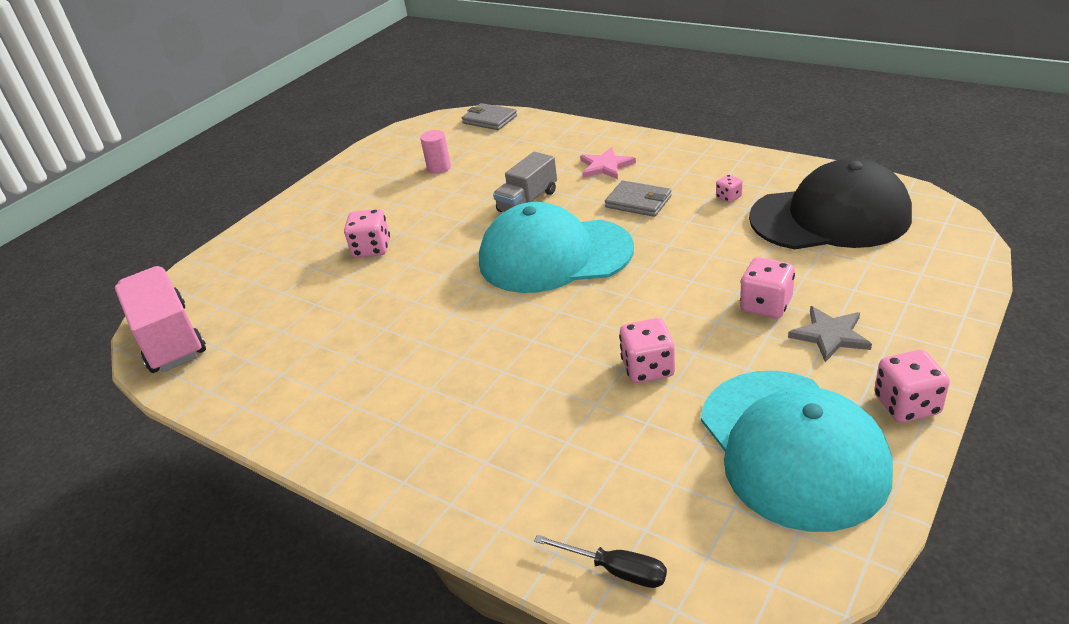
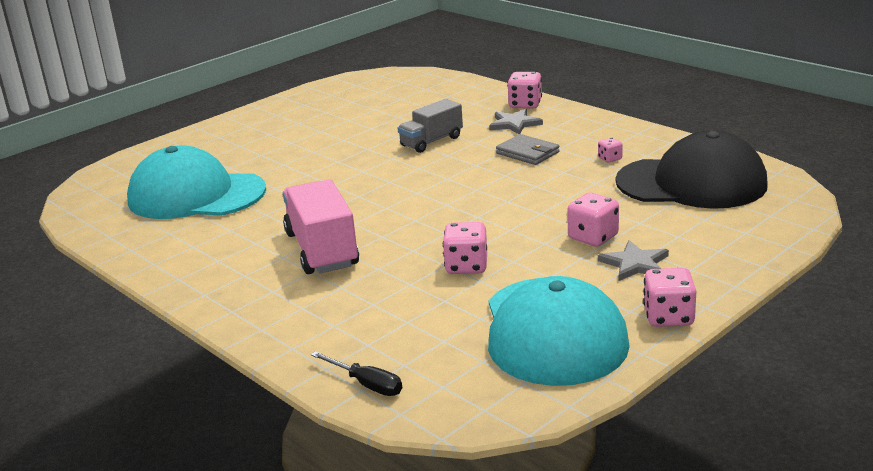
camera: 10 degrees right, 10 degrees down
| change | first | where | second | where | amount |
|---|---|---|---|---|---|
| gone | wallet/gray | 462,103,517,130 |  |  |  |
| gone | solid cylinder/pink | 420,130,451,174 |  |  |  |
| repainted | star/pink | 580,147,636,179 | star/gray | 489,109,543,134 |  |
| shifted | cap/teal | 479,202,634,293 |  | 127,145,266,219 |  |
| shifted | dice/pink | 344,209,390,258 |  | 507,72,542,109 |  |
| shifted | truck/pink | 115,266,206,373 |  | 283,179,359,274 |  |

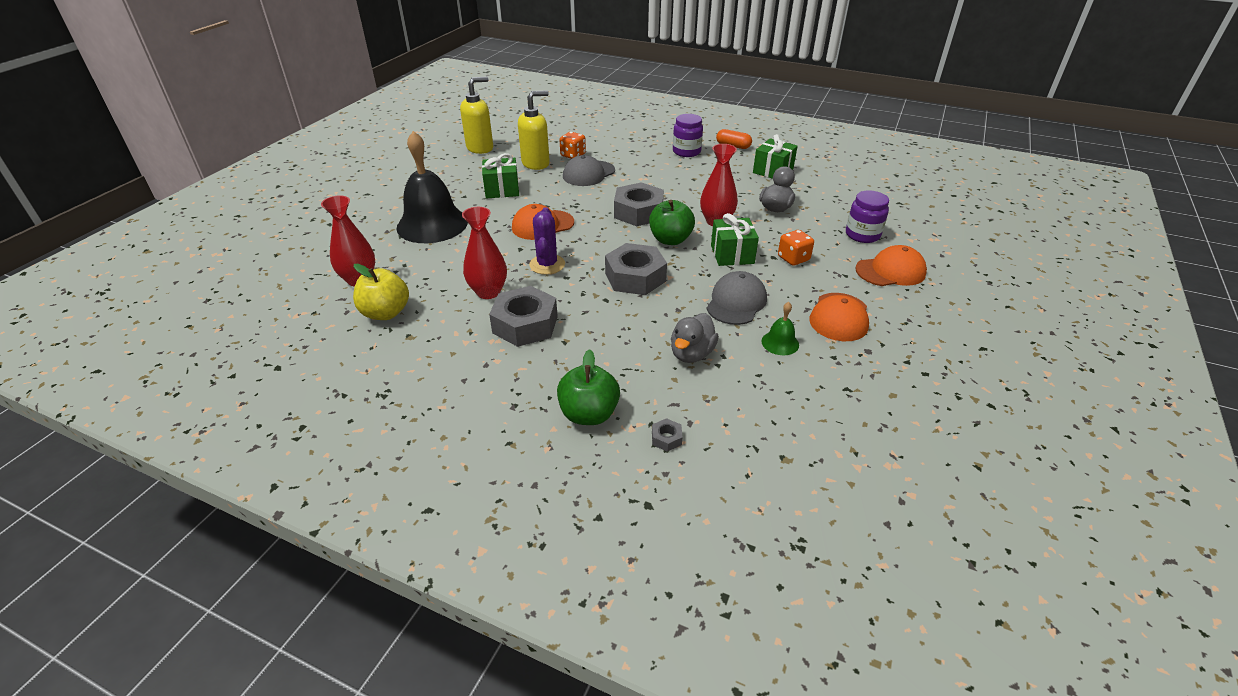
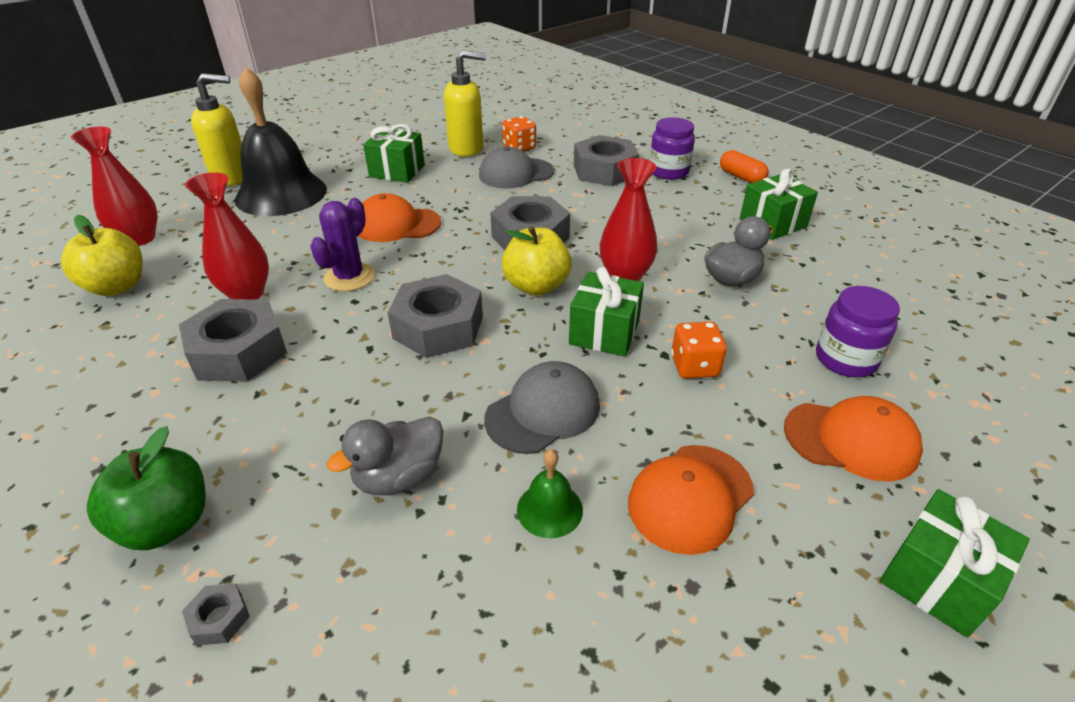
camera: 25 degrees right, 0 degrees up
| change | first | where | second | where | amount |
|---|---|---|---|---|---|
| shifted | pump bottle/bright yellow | 460,77,493,154 |  | 191,73,242,186 |  |
| repainted | apple fruit/green | 649,200,695,245 | apple fruit/bright yellow | 502,226,572,296 |  |
| new |  |  | hexagon nut/gray | 574,135,639,186 |  |
| new |  |  | present/green | 880,489,1030,638 |  |

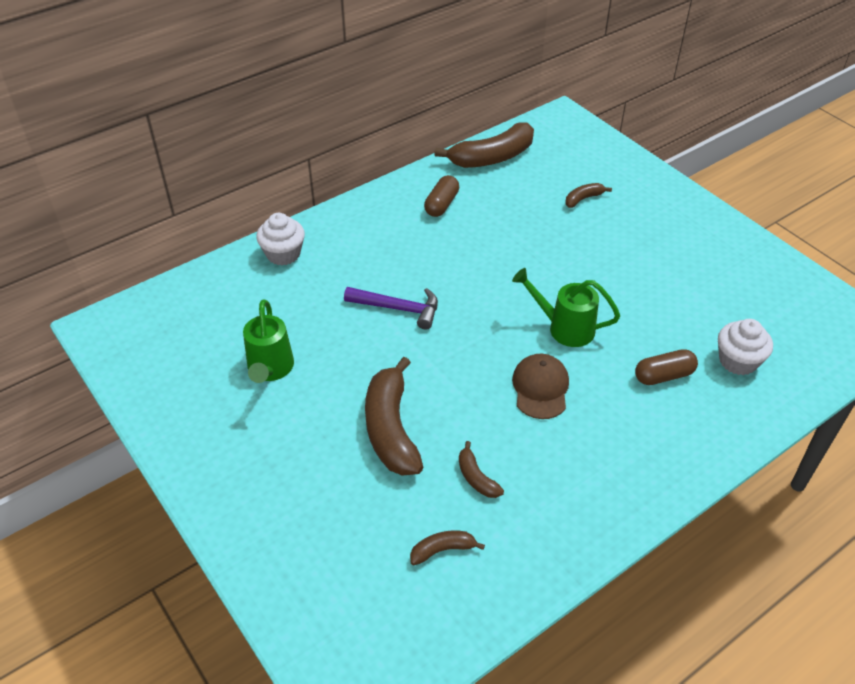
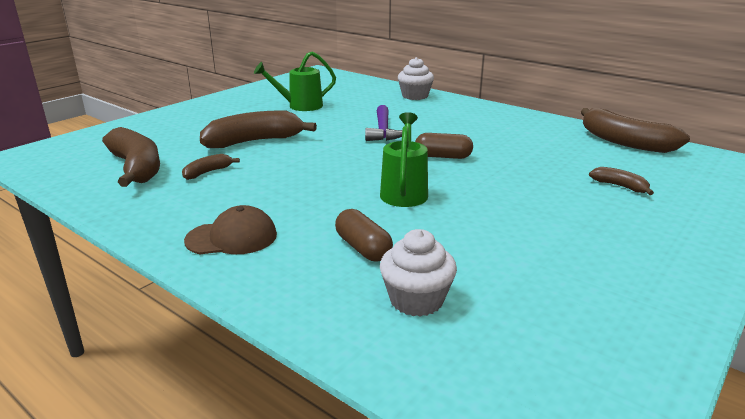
camera: 75 degrees right, 20 degrees down
| change | first | where | second | where | amount |
|---|---|---|---|---|---|
| shifted | pill/brown | 424,175,459,217 |  | 415,133,473,159 |  |
| shifted | cap/brown | 512,354,569,419 |  | 184,205,277,254 |  |
| scaled | banana/brown | 410,531,485,565 |  | 102,127,160,187 | x2.10 |

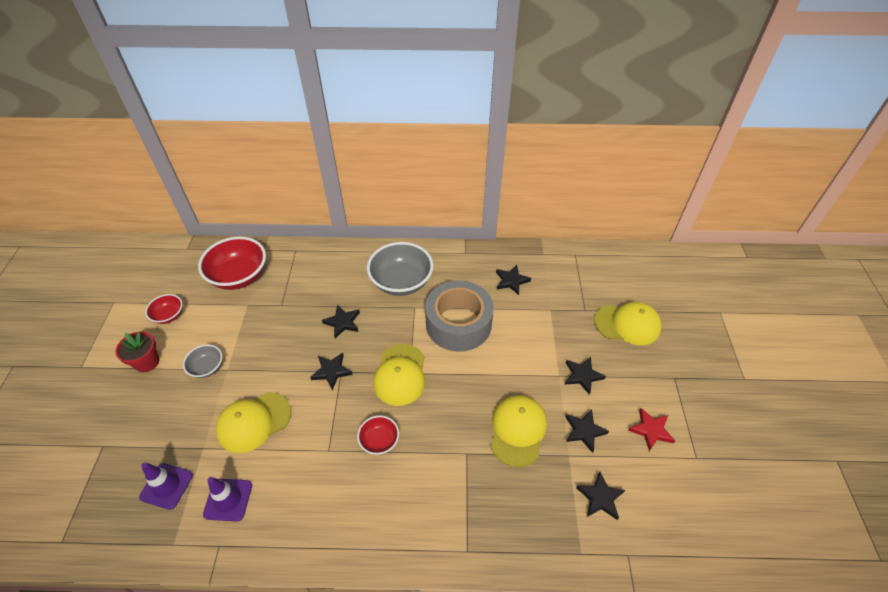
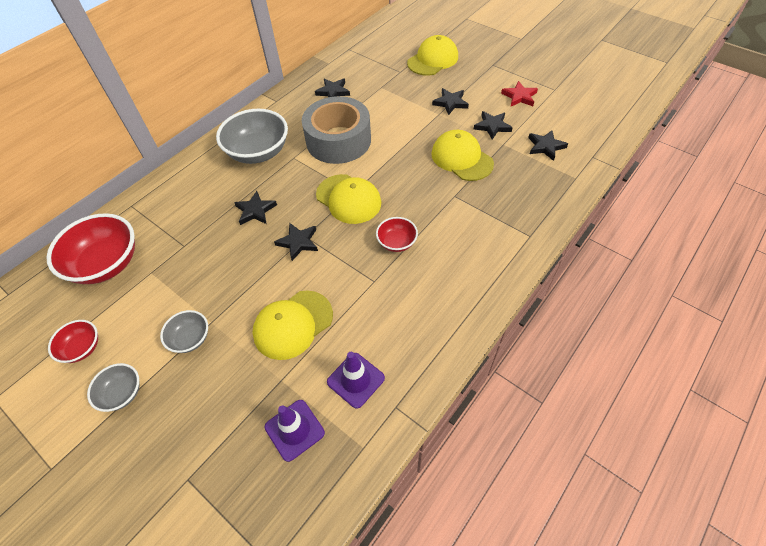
camera: 50 degrees left, 5 degrees up
| change | first | where | second | where | amount |
|---|---|---|---|---|---|
| swapped | plant pot/crimson | 115,332,159,373 | deep dish/gray | 87,363,140,412 |  |
| rotated | cap/bright yellow | 216,392,291,453 |  | 253,290,333,360 | 45 degrees clockwise |

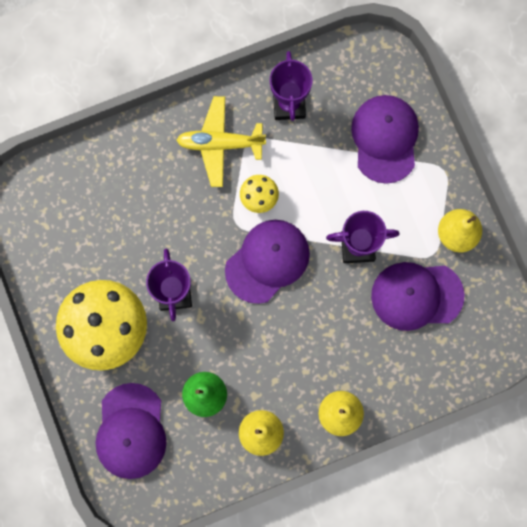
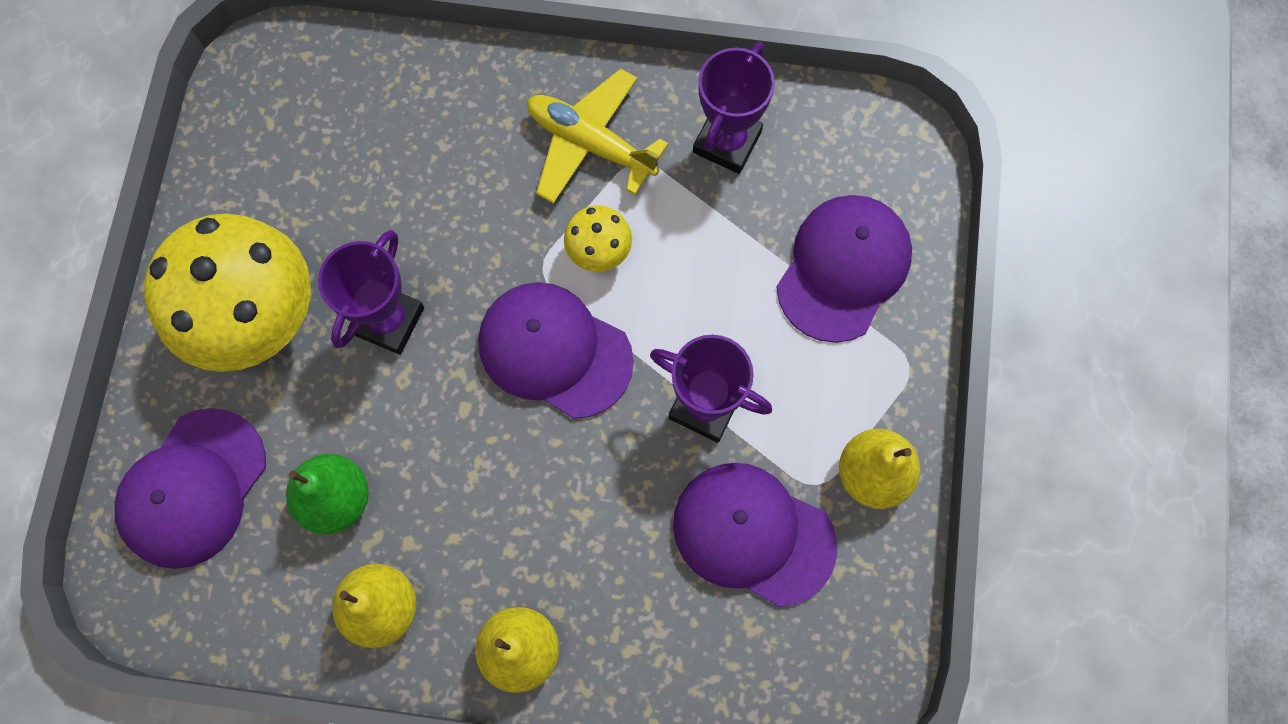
camera: 30 degrees right, 5 degrees down
| change | first | where | second | where | amount |
|---|---|---|---|---|---|
| rotated | cap/royal purple | 225,220,310,304 |  | 479,282,634,419 | 135 degrees counterclockwise |

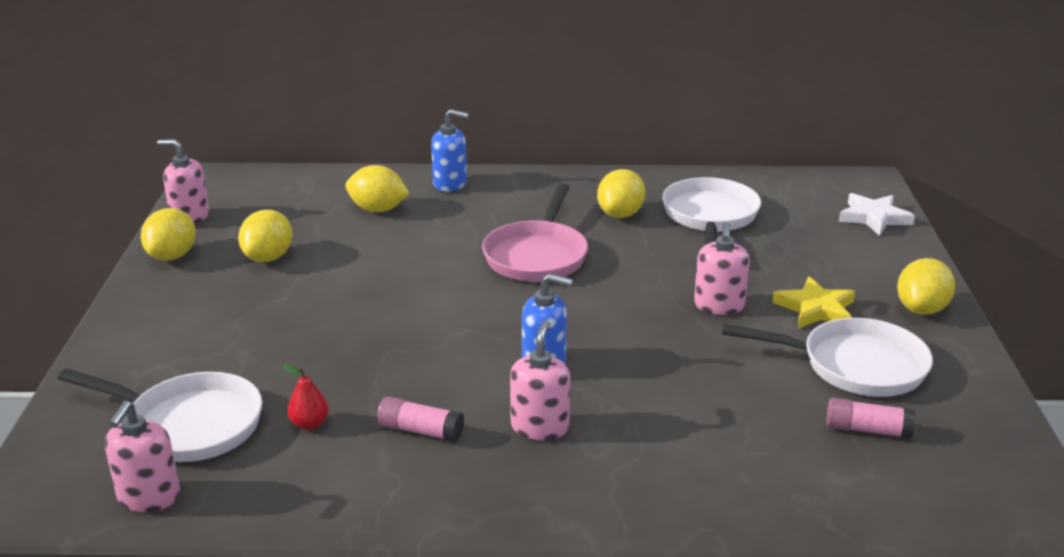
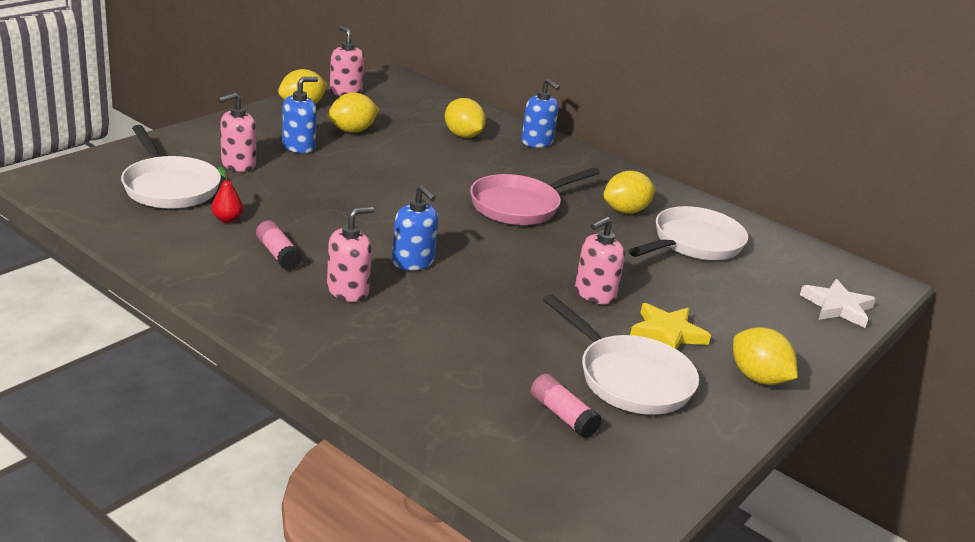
camera: 35 degrees right, 0 degrees up
| change | first | where | second | where | amount |
|---|---|---|---|---|---|
| rotated | citrus fruit/bright yellow | 897,258,955,315 |  | 733,327,798,385 | 75 degrees clockwise |
| shifted | pump bottle/pink | 105,401,180,512 |  | 218,93,256,172 |  |
| new |  |  | pump bottle/royal blue | 282,77,318,153 |  |

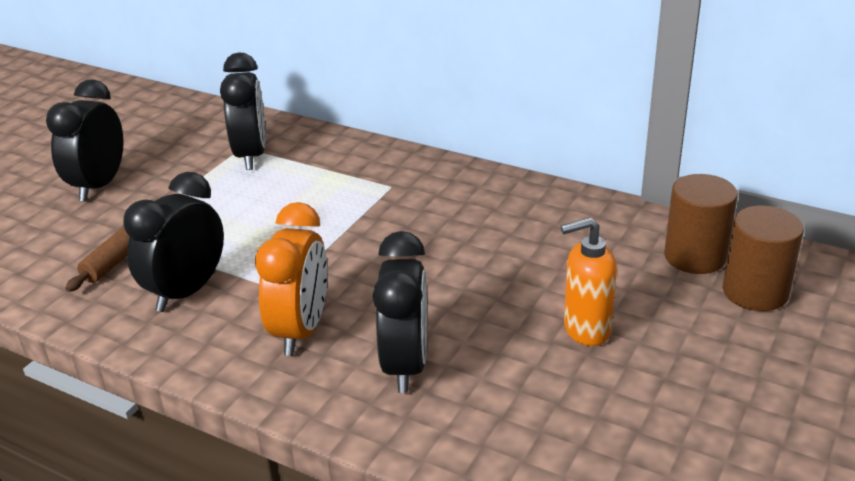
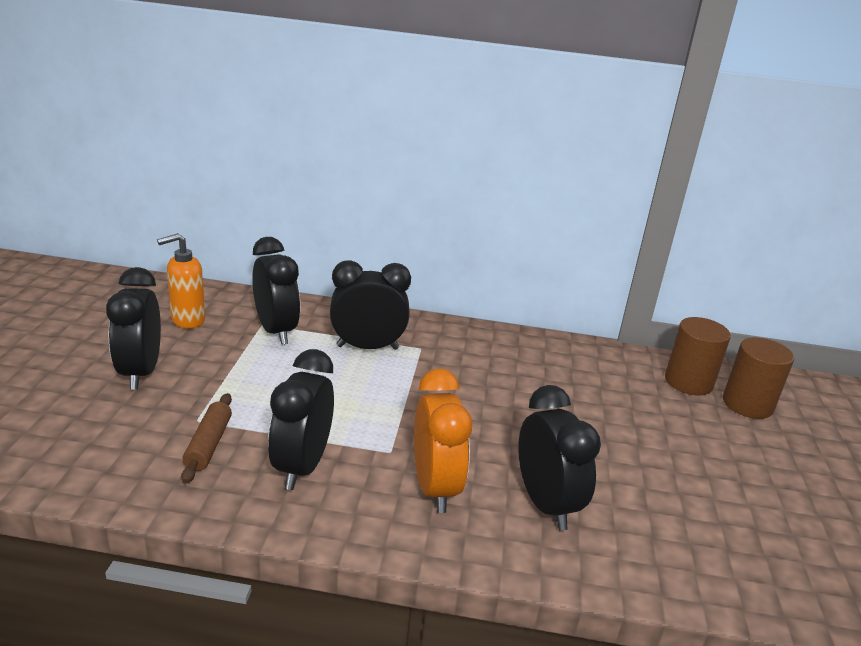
camera: 25 degrees left, 5 degrees down
| change | first | where | second | where | amount |
|---|---|---|---|---|---|
| shifted | pump bottle/orange | 561,217,617,346 |  | 157,233,205,329 |  |
| new |  |  | alarm clock/jet-black | 330,260,411,350 |  |

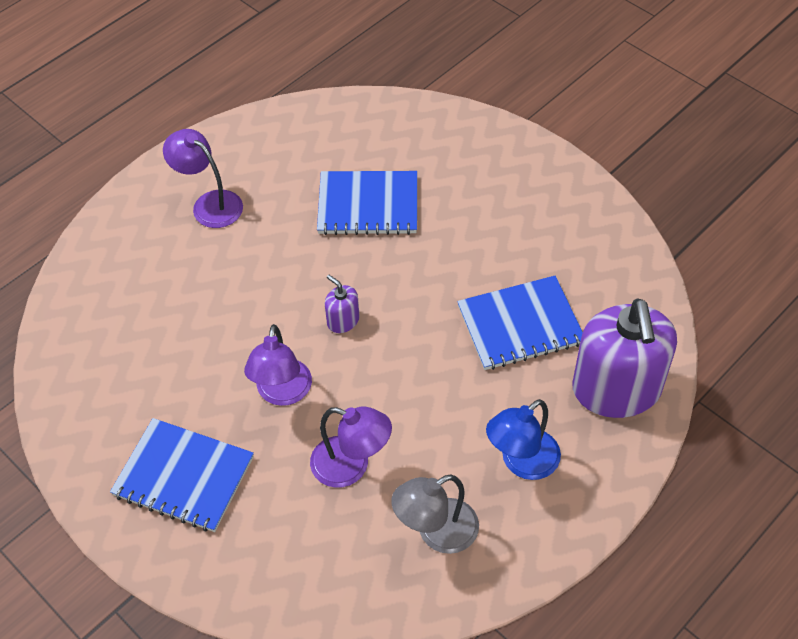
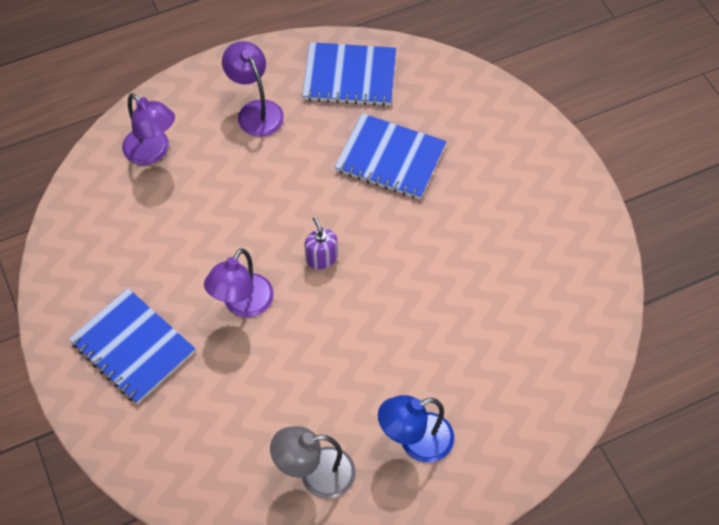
camera: 20 degrees right, 5 degrees up
| change | first | where | second | where | amount |
|---|---|---|---|---|---|
| shifted | notebook/royal blue | 457,276,583,370 |  | 302,42,396,106 |  |
| gone | pump bottle/royal purple | 572,298,677,418 |  |  |  |
| shifted | lamp/royal purple | 310,406,392,488 |  | 122,93,175,165 |  |

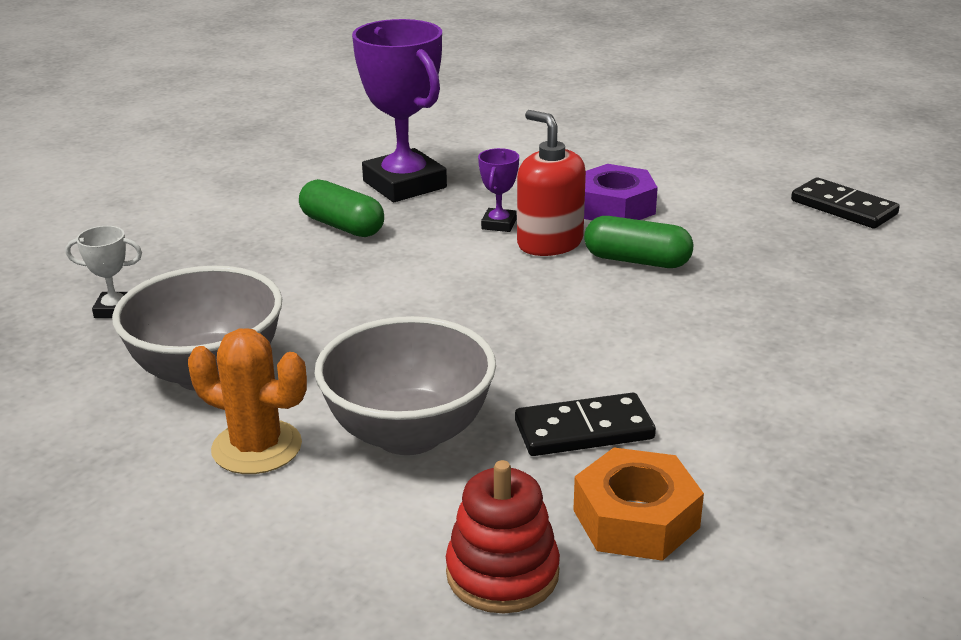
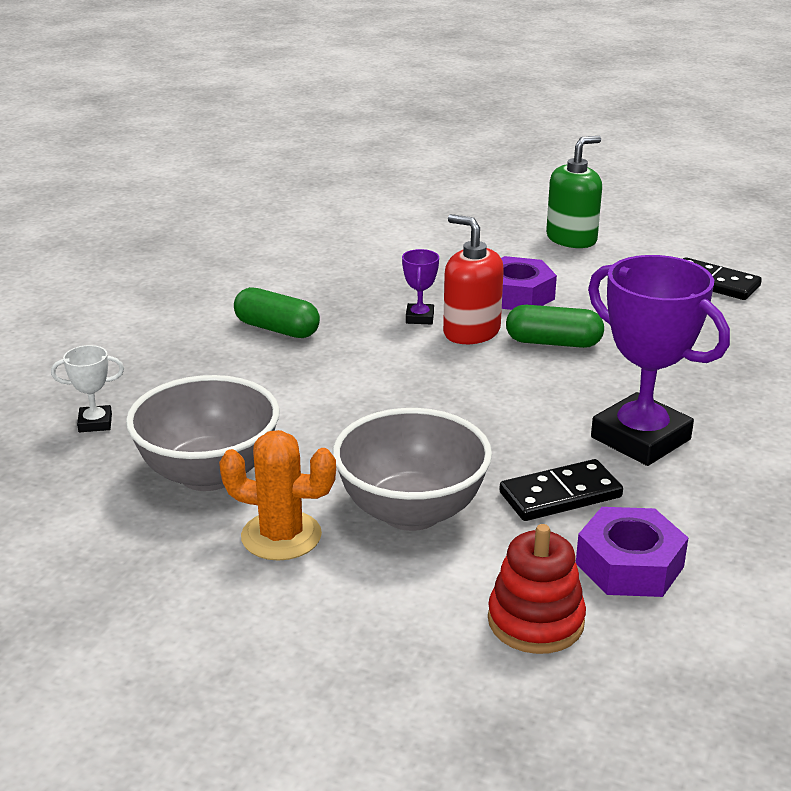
camera: 10 degrees left, 0 degrees up
| change | first | where | second | where | amount |
|---|---|---|---|---|---|
| shifted | trophy/royal purple | 352,19,447,202 |  | 588,255,730,466 |  |
| repainted | hexagon nut/orange | 573,448,704,561 | hexagon nut/royal purple | 576,507,688,597 |  |
| new |  |  | pump bottle/green | 546,136,602,248 |  |

